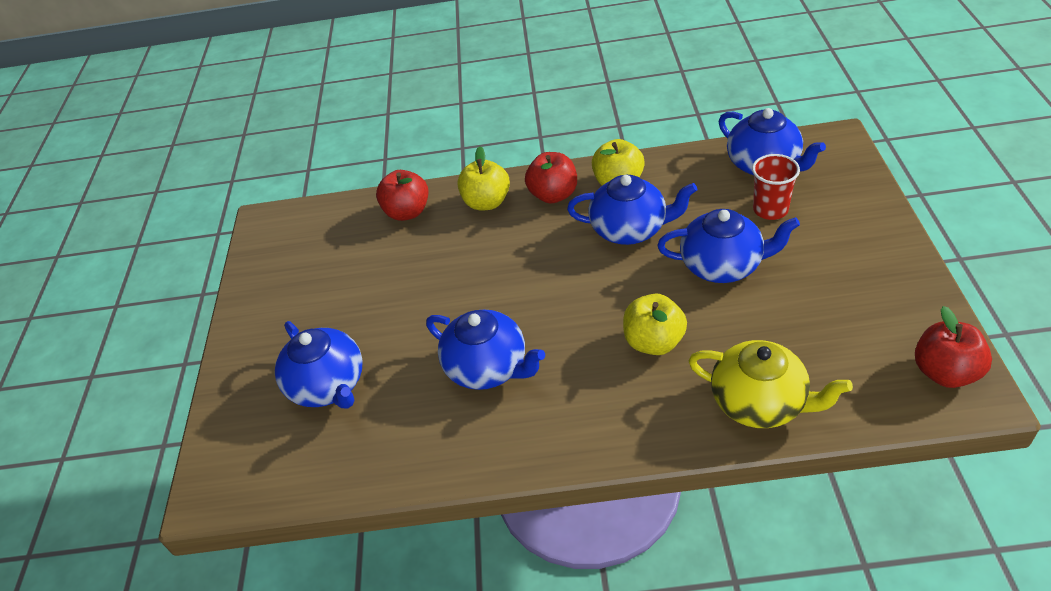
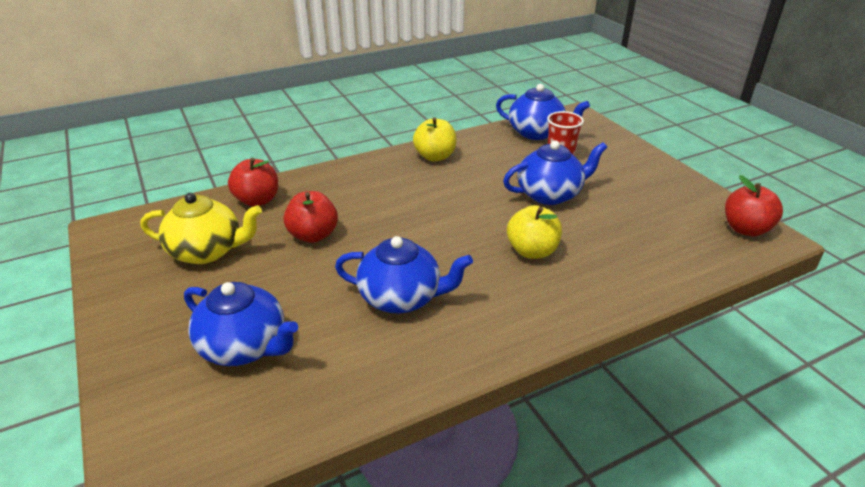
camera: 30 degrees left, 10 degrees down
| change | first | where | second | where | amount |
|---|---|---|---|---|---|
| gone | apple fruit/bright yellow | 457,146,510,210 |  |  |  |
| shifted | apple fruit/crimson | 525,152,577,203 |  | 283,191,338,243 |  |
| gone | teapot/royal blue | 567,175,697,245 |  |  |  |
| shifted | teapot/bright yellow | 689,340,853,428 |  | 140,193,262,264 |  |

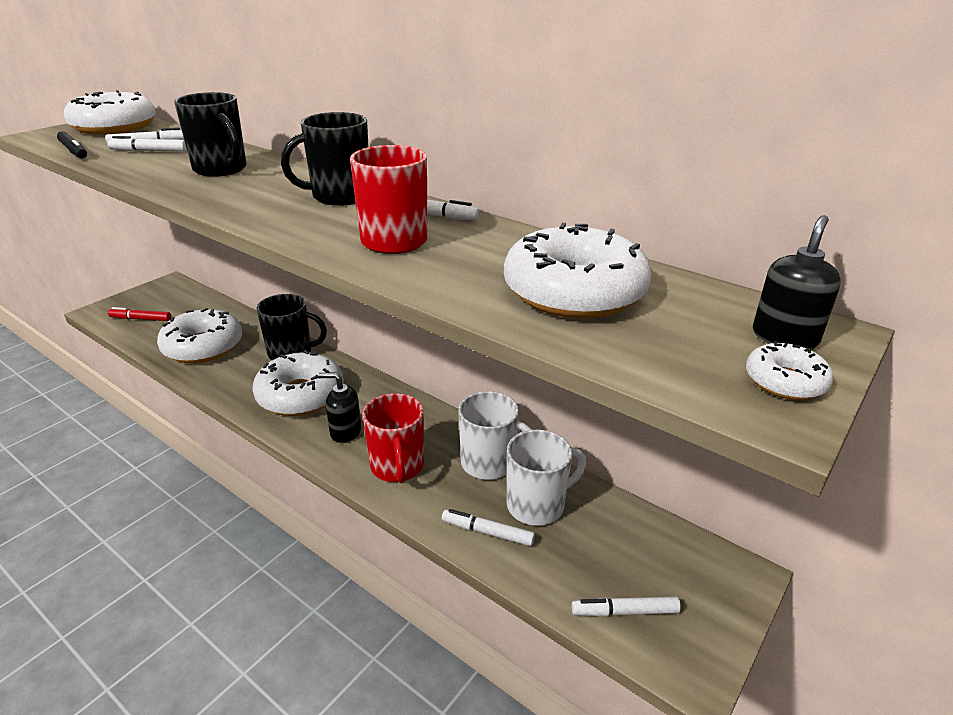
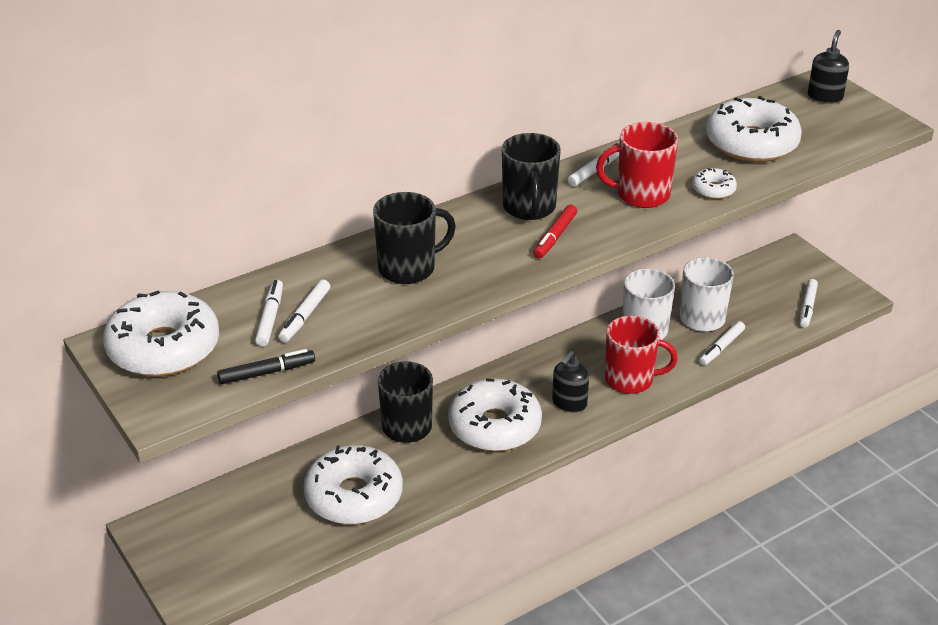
camera: 70 degrees left, 5 degrees up
| change | first | where | second | where | amount |
|---|---|---|---|---|---|
| rotated | pump bottle/jet-black | 753,215,841,349 |  | 808,30,849,104 | 60 degrees clockwise |
| shifted | marker/crimson | 108,307,171,321 |  | 534,205,577,259 |  |
| shifted | glazed donut/pure white | 746,341,833,400 |  | 692,168,737,199 |  |

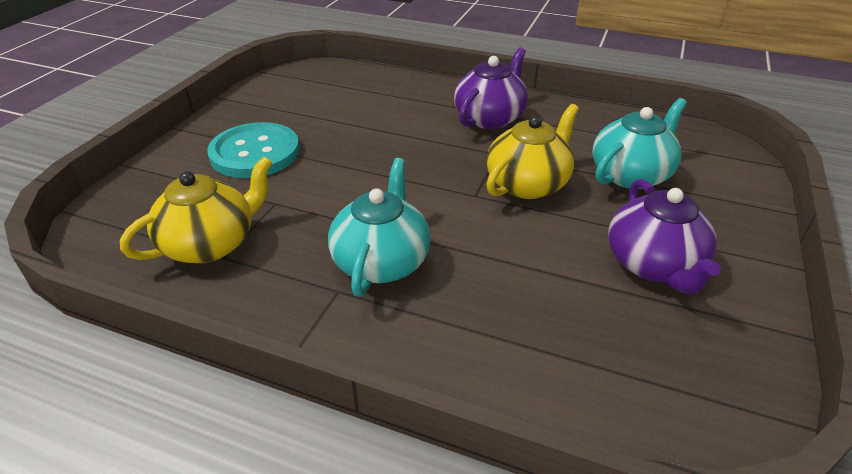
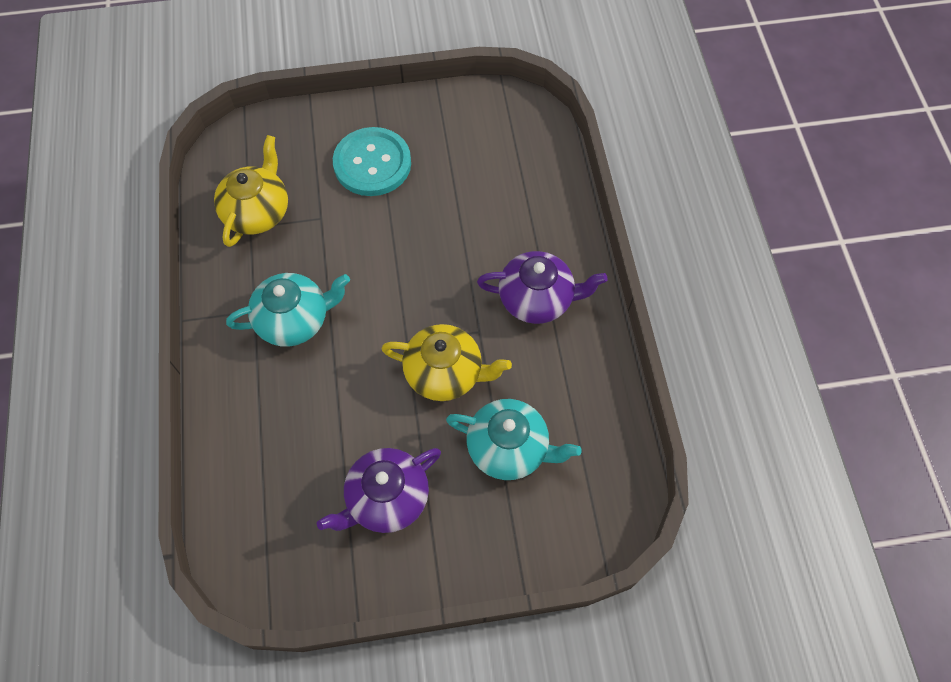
camera: 60 degrees right, 25 degrees up
| change | first | where | second | where | amount |
|---|---|---|---|---|---|
| rotated | teapot/bright yellow | 120,156,273,263 |  | 214,135,288,247 | 90 degrees counterclockwise |

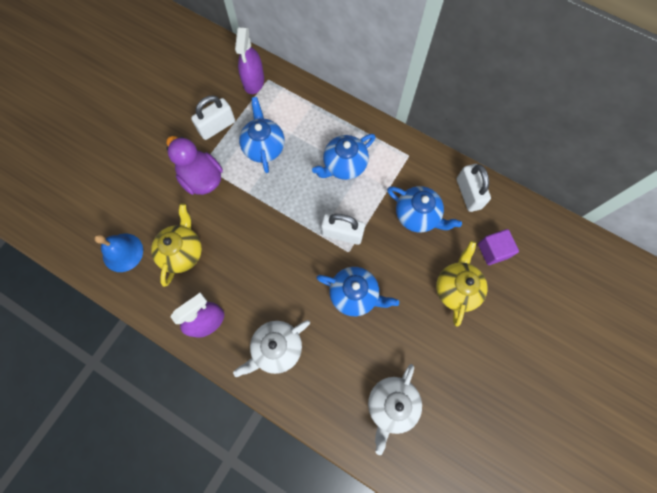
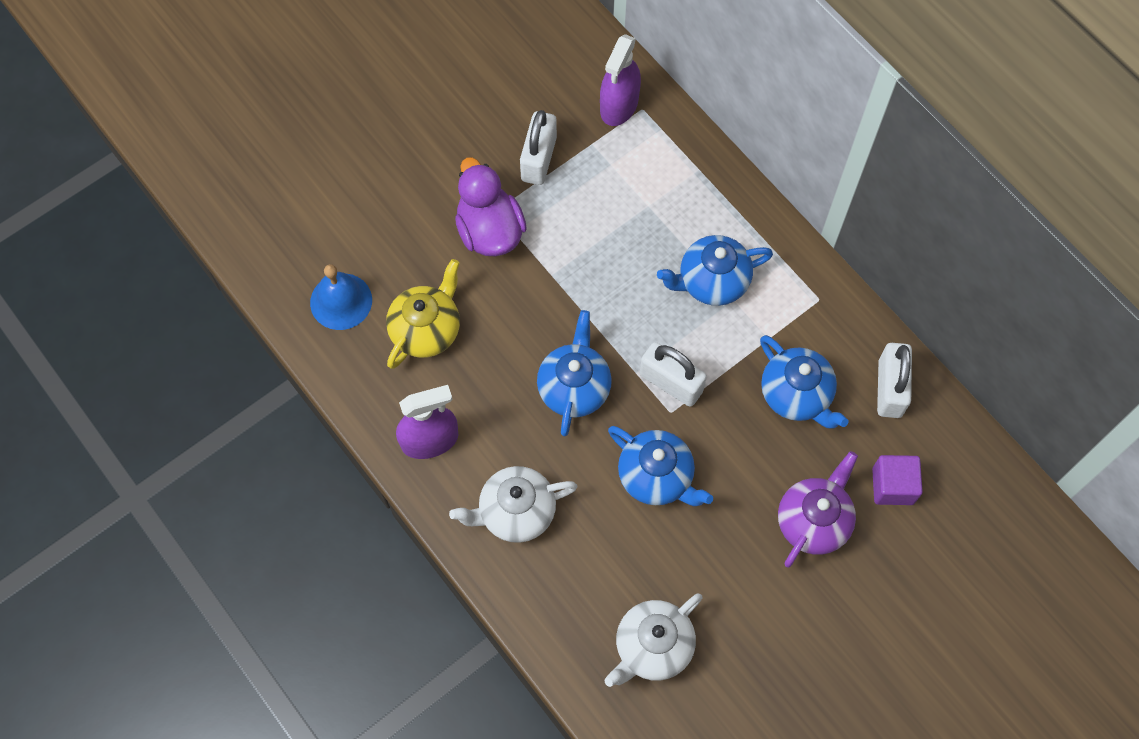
camera: 20 degrees right, 5 degrees down
| change | first | where | second | where | amount |
|---|---|---|---|---|---|
| rotated | small lock/pure white | 191,95,235,140 |  | 520,110,557,185 | 60 degrees counterclockwise |
| shifted | teapot/royal blue | 239,97,285,173 |  | 537,310,612,436 |  |
| repainted | teapot/bright yellow | 436,241,487,327 | teapot/royal purple | 778,451,858,567 |  |

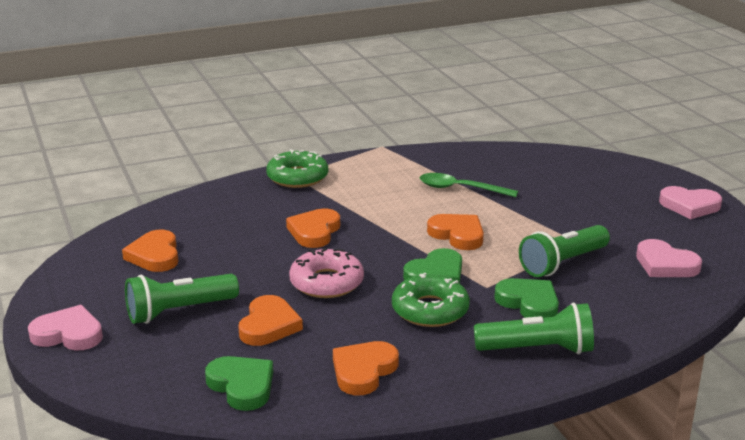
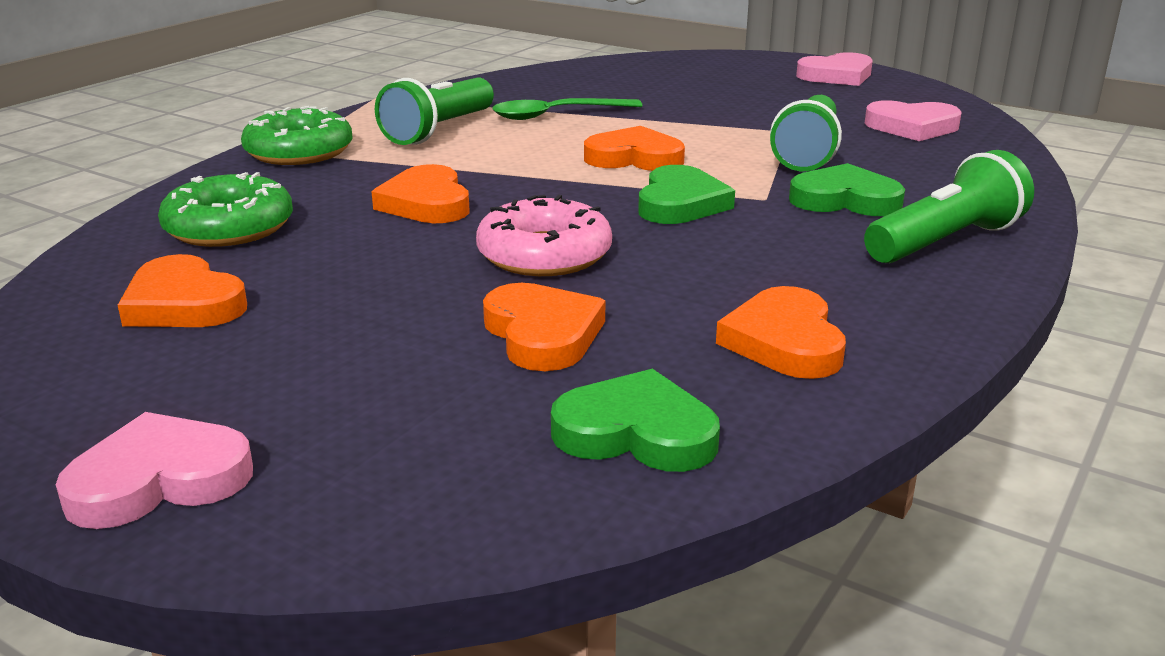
camera: 35 degrees left, 0 degrees up
| change | first | where | second | where | amount |
|---|---|---|---|---|---|
| shifted | glazed donut/green | 392,273,470,327 |  | 158,172,293,247 |  |
| shifted | flashlight/green | 125,274,239,324 |  | 375,78,494,145 |  |

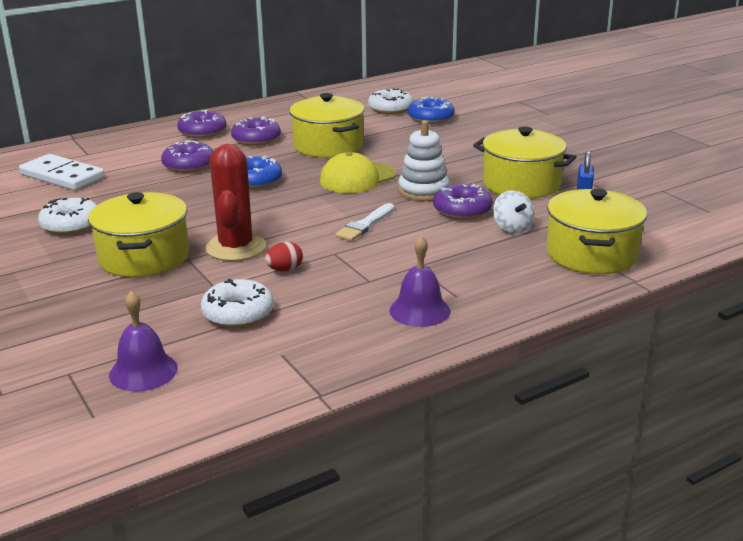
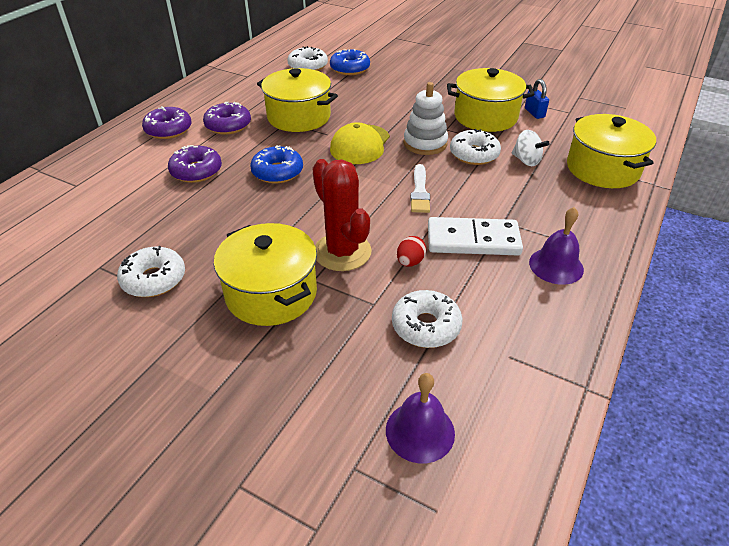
camera: 30 degrees left, 15 degrees up
| change | first | where | second | where | amount |
|---|---|---|---|---|---|
| shifted | domino piece/pure white | 19,154,105,190 |  | 428,217,523,255 |  |
| repainted | glazed donut/royal purple | 433,184,492,220 | glazed donut/pure white | 450,129,501,165 |  |

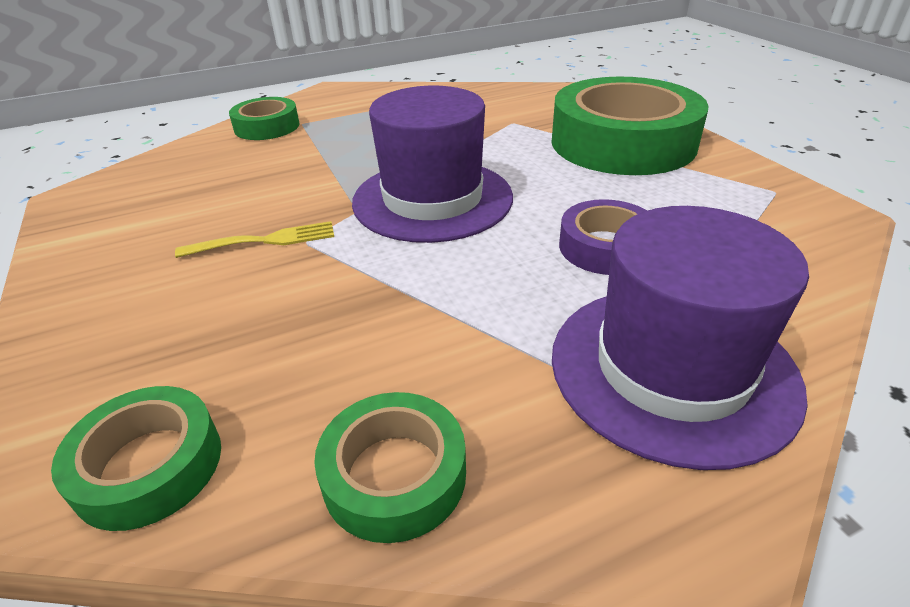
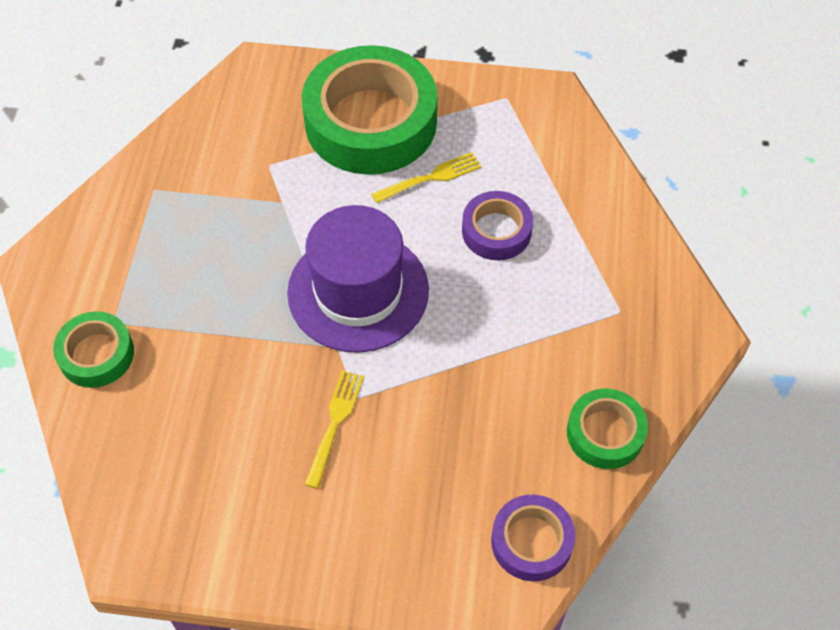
camera: 60 degrees left, 20 degrees up
| change | first | where | second | where | amount |
|---|---|---|---|---|---|
| gone | top hat/royal purple | 552,206,809,470 |  |  |  |
| repainted | roll of tape/green | 51,386,221,531 | roll of tape/royal purple | 491,495,575,581 |  |
| new |  |  | dinner fork/bright yellow | 371,152,482,203 |  |

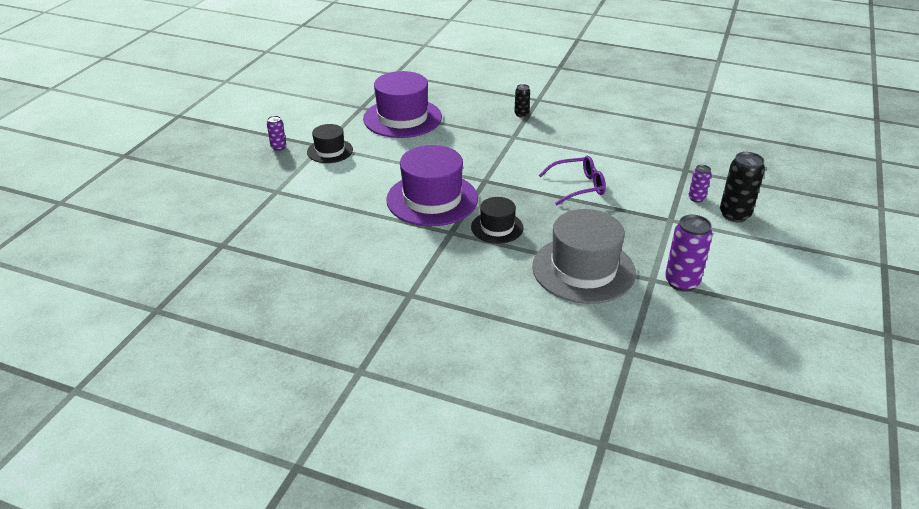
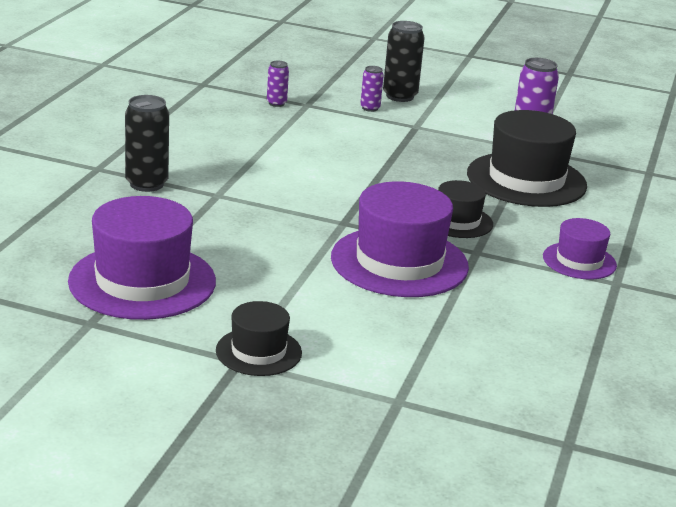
camera: 95 degrees left, 10 degrees down
| change | first | where | second | where | amount |
|---|---|---|---|---|---|
| scaled | soda can/jet-black | 514,84,530,118 |  | 125,95,169,192 | x1.79 |
| shifted | soda can/royal purple | 267,116,286,151 |  | 267,61,289,107 |  |
| gone | eyeglasses/royal purple | 539,156,606,205 |  |  |  |
| repainted | top hat/gray | 532,209,636,304 | top hat/jet-black | 467,110,587,207 |  |
| new |  |  | top hat/royal purple | 543,218,617,280 |  |

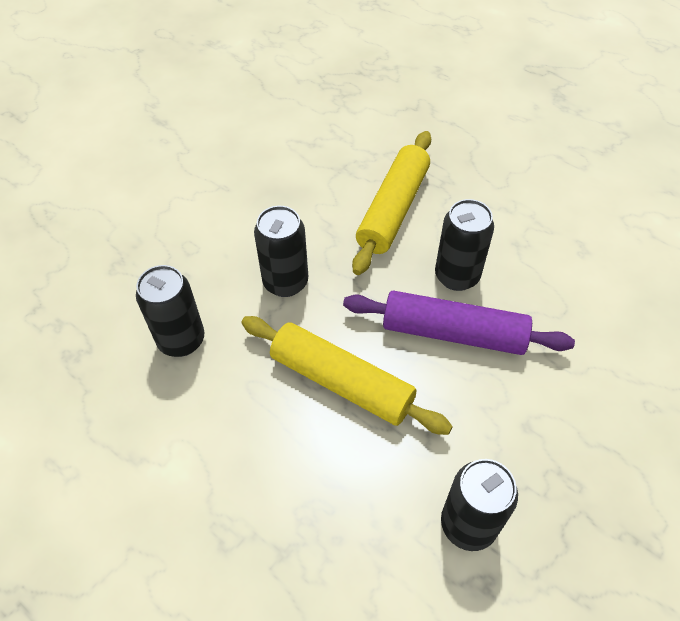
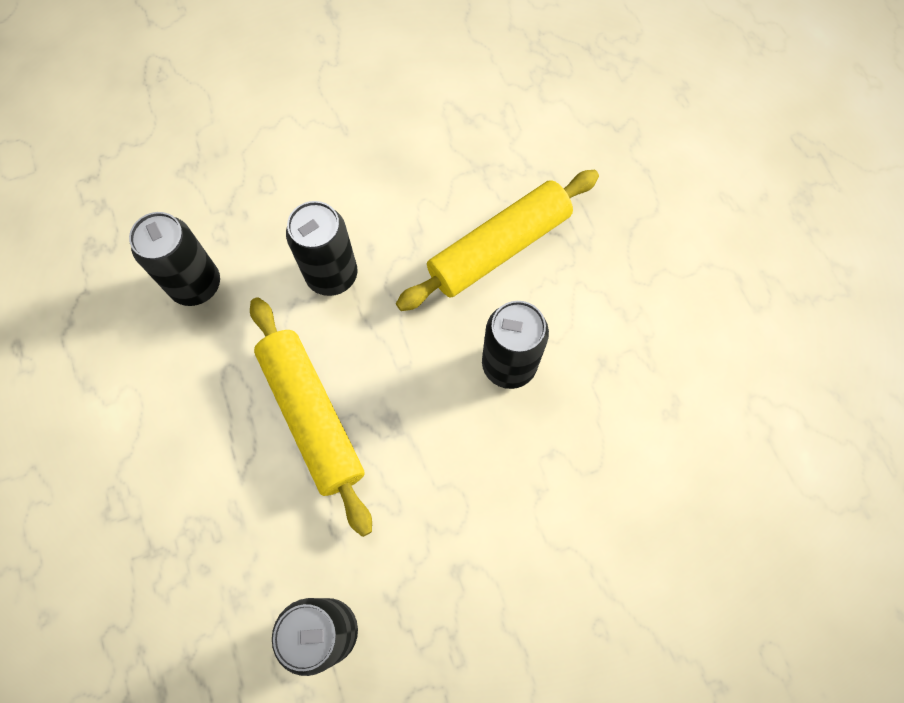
camera: 30 degrees right, 15 degrees up
| change | first | where | second | where | amount |
|---|---|---|---|---|---|
| gone | pastry roller/royal purple | 343,290,575,355 |  |  |  |

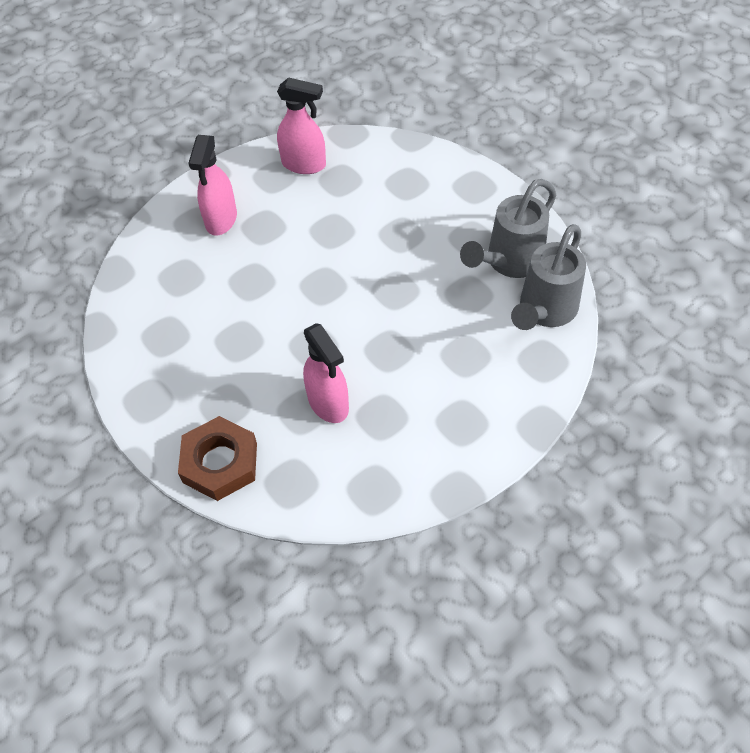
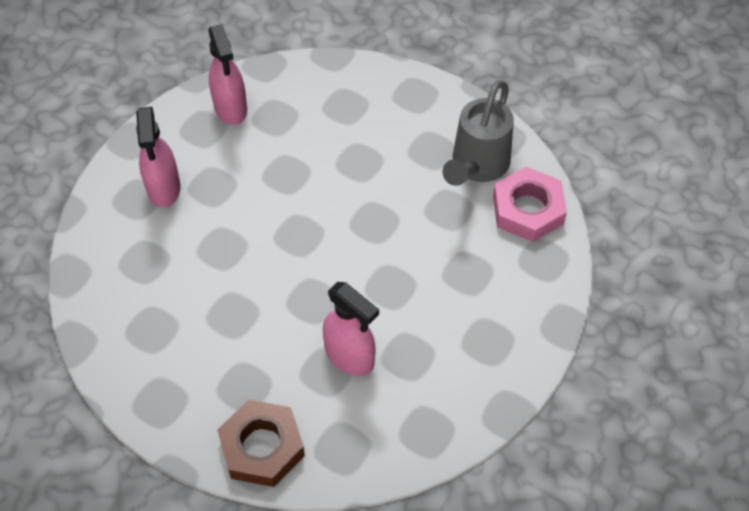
camera: 20 degrees left, 0 degrees up
| change | first | where | second | where | amount |
|---|---|---|---|---|---|
| rotated | sprayer/pink | 277,78,326,174 |  | 208,24,247,125 | 75 degrees clockwise |
| swapped | sprinkling can/gray | 511,224,586,330 | hexagon nut/pink | 493,167,567,242 |  |

